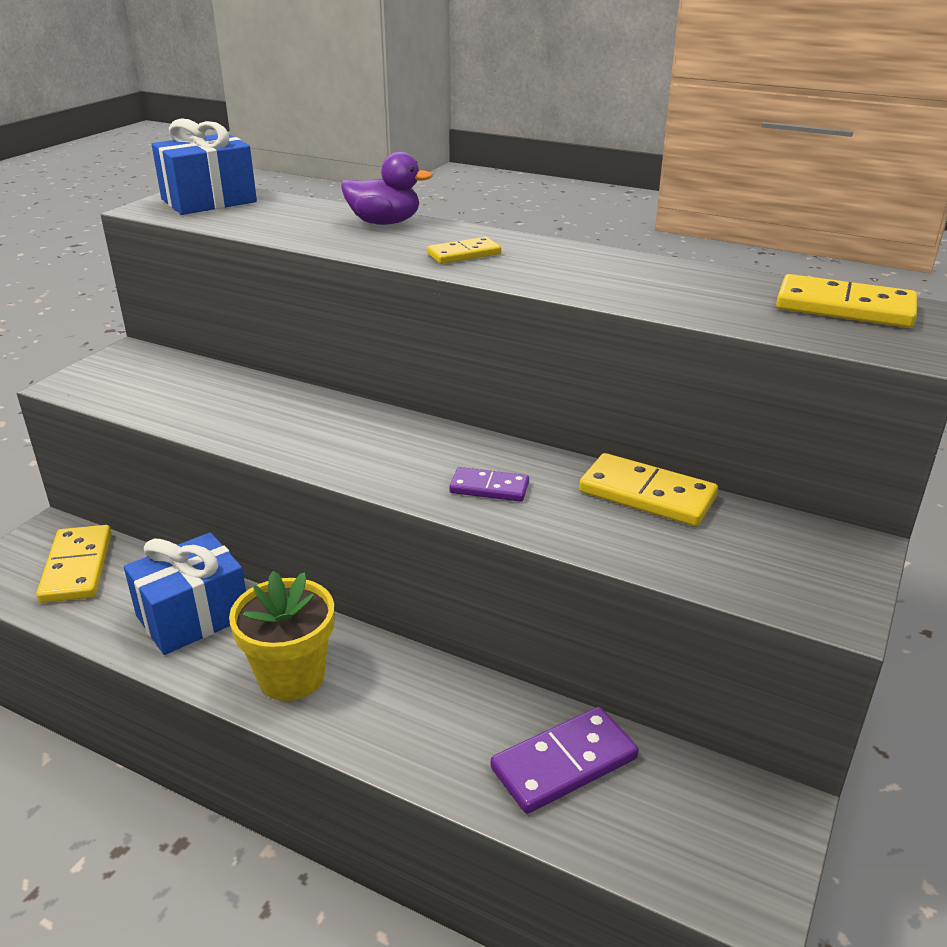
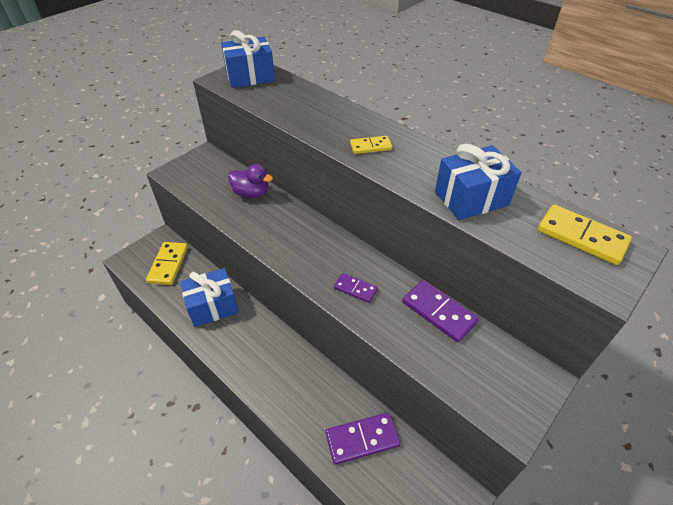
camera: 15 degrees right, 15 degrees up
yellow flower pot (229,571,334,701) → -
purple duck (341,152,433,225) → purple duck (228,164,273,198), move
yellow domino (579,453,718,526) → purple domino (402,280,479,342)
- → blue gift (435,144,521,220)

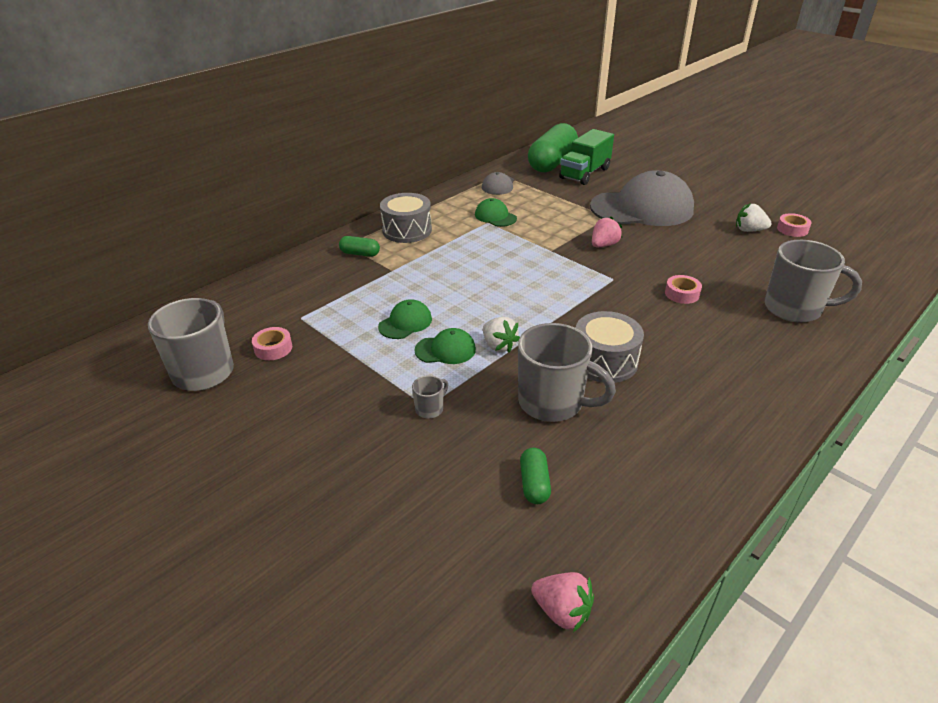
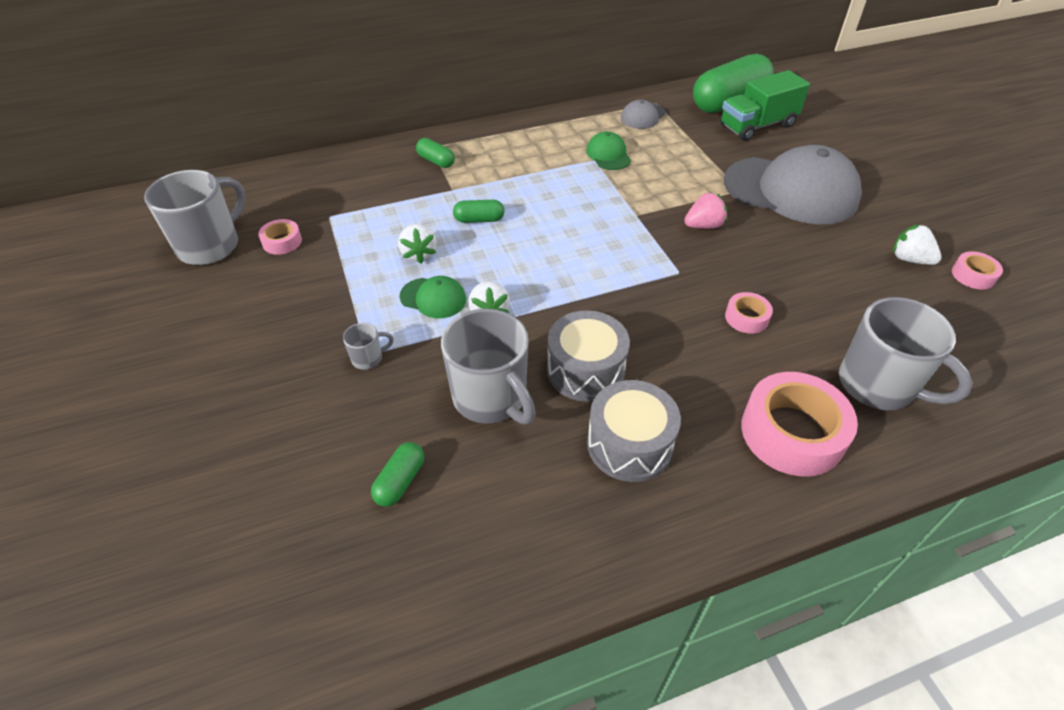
camera: 25 degrees right, 10 degrees up
green cap (378,299,432,339) → white strawberry (398,224,437,263)
grey drum (380,193,432,243) → grey drum (587,380,681,482), move
pink strawberry (531,572,594,632) → -
- → green capsule (453,200,505,223)
- → pink tape (741,372,858,476)

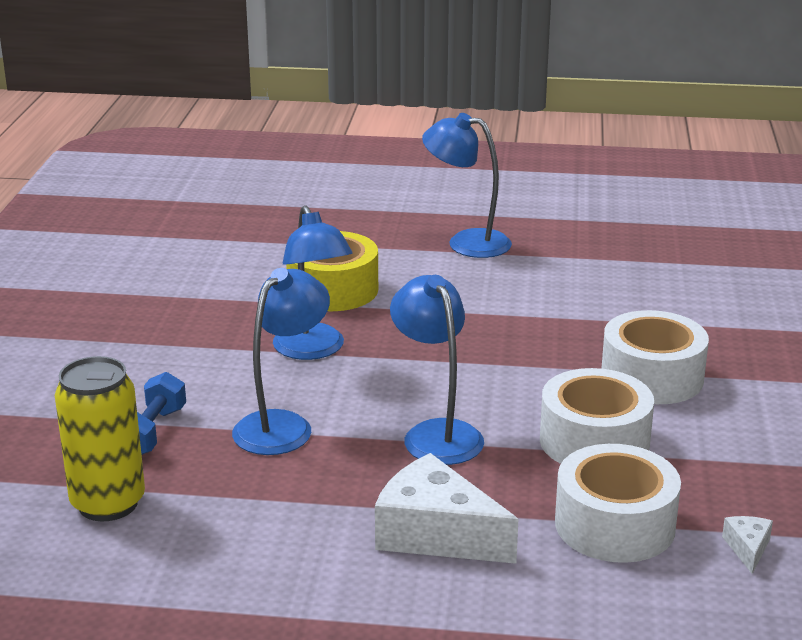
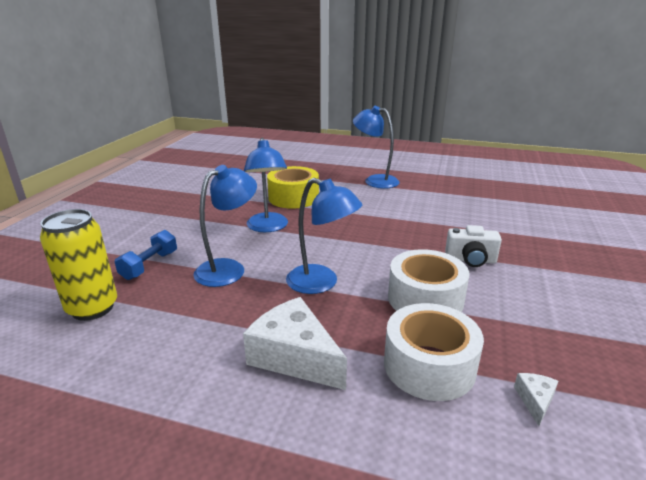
camera: 10 degrees right, 0 degrees up
blue lamp (390,275,484,465) → blue lamp (286,178,362,294), 135 degrees clockwise
white tape (601,310,709,404) → white camera (445,225,502,267)

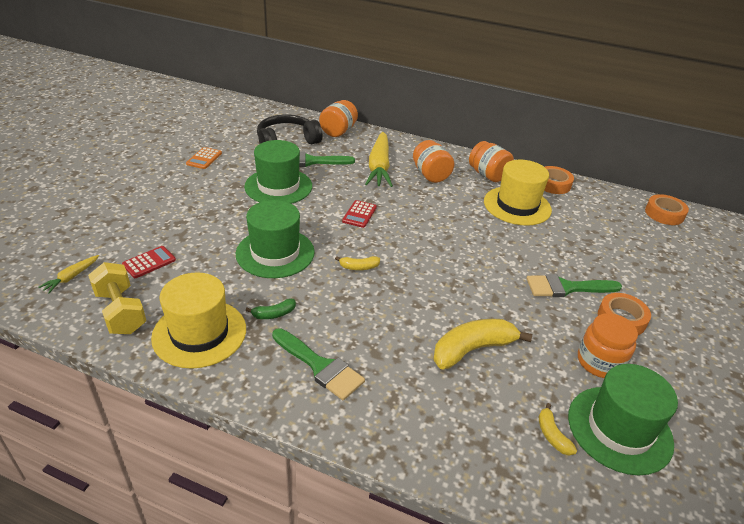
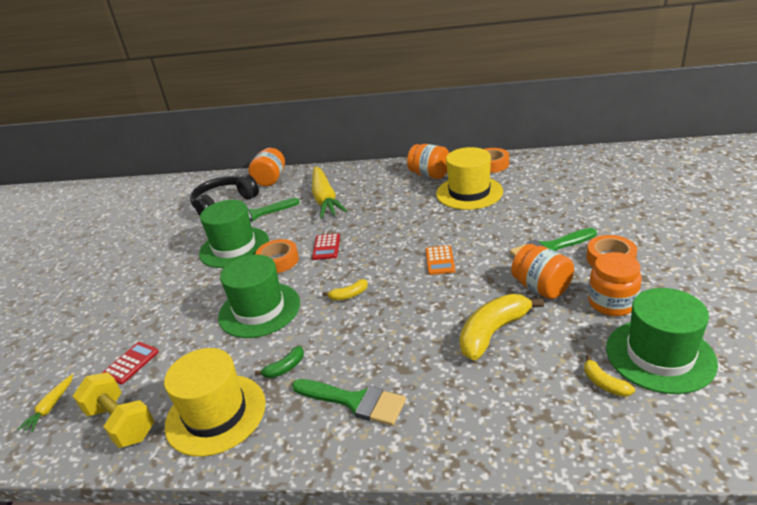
camera: 10 degrees left, 5 degrees down
orange calculator (186,147,222,169) → orange calculator (425,245,455,275), move
orange jar (413,140,454,183) → orange jar (511,244,574,299), move
orange tape (645,194,689,225) → orange tape (255,239,299,273), move

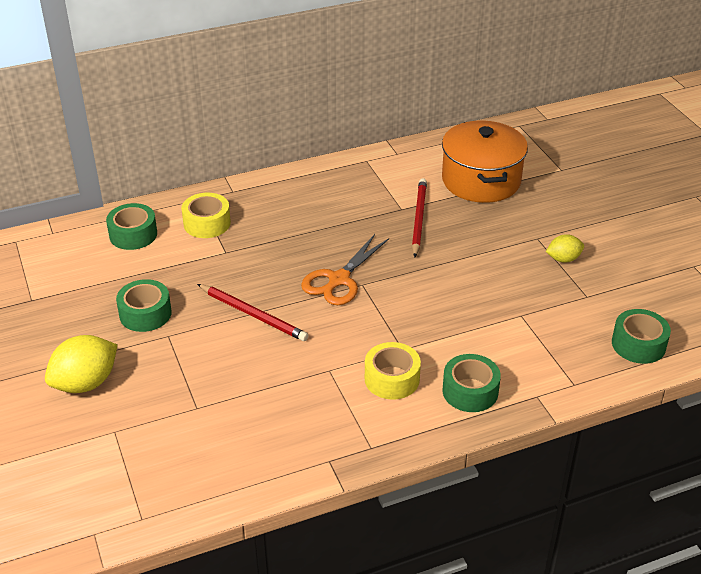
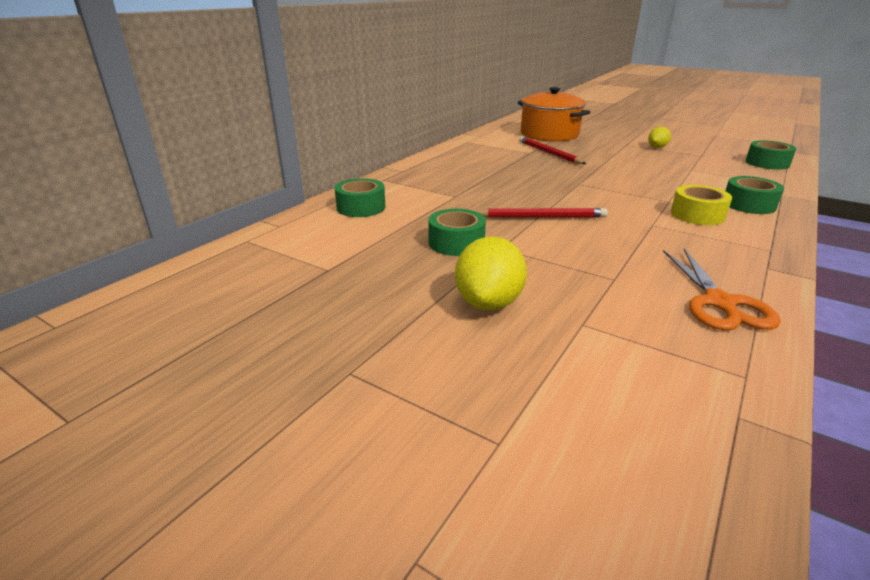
camera: 35 degrees left, 10 degrees down
yellow tape (181,193,231,238) → -
orange scissors (301,234,389,305) → orange scissors (663,249,781,330), move

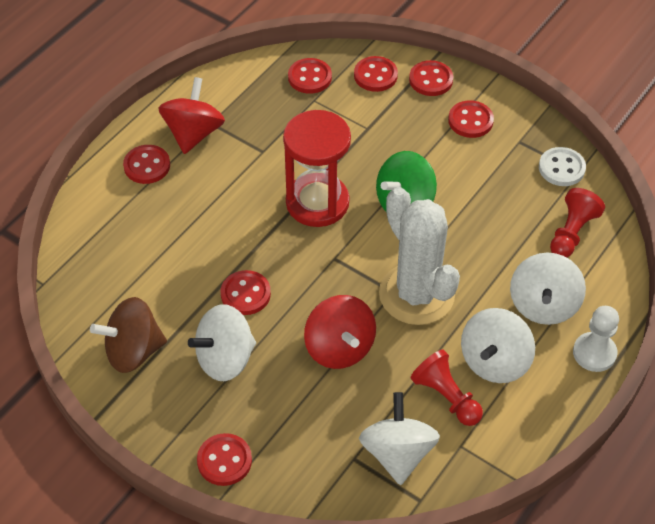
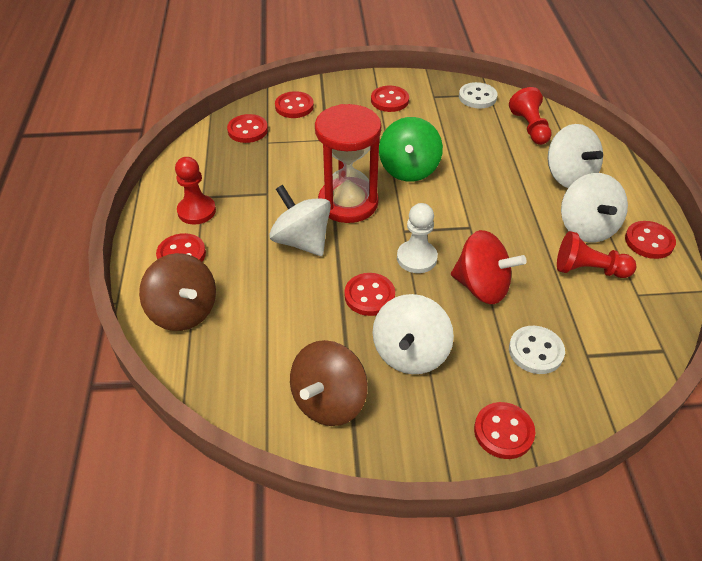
camera: 40 degrees left, 5 degrees down
red spinning top (159,77,225,154) → red pawn (175,157,216,224)
white spinning top (359,392,440,485) → white spinning top (269,185,331,256), move
white cactus (379,187,460,325) → -
red button (409,60,453,96) → red button (625,221,676,259), move
white pawn (573,306,619,372) → white pawn (397,203,438,273), move
- → brown spinning top (139,253,216,331)
- → white button (509,326,565,374)

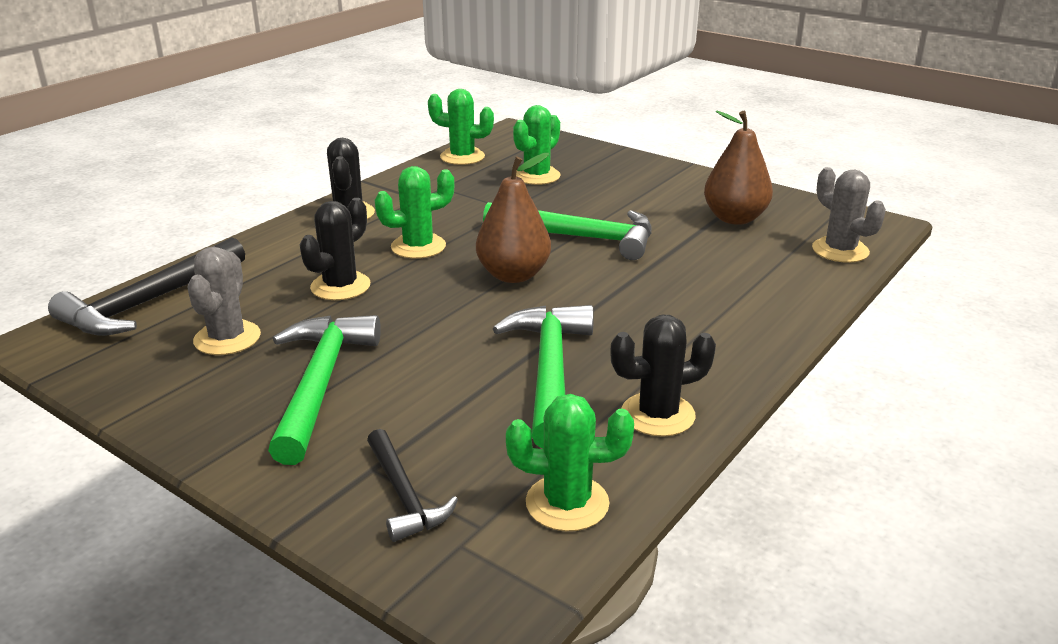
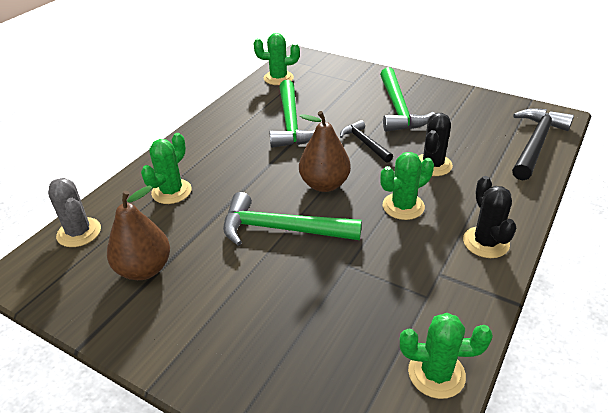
camera: 175 degrees right, 10 degrees up
grey cactus (188,246,261,355) → -
black hammer (367,429,458,542) → black hammer (340,120,393,163), move
green cactus (513,105,561,185) → green cactus (141,133,192,204), move
black cactus (610,315,716,437) → -

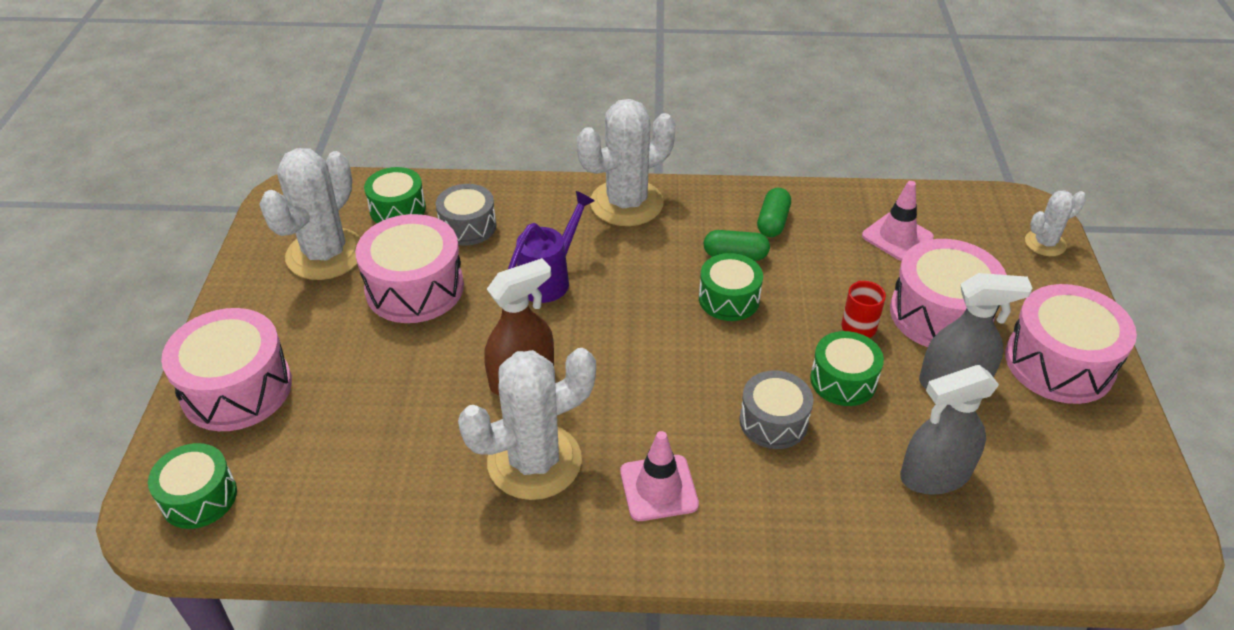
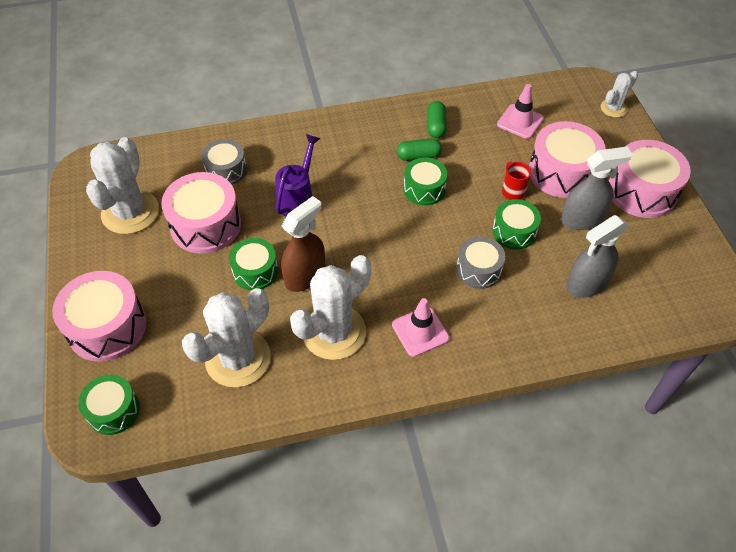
camera: 15 degrees left, 10 degrees up
green drum (364,167,426,223) → green drum (229,238,278,290), move
white cactus (577,99,676,226) → white cactus (182,288,271,387), move

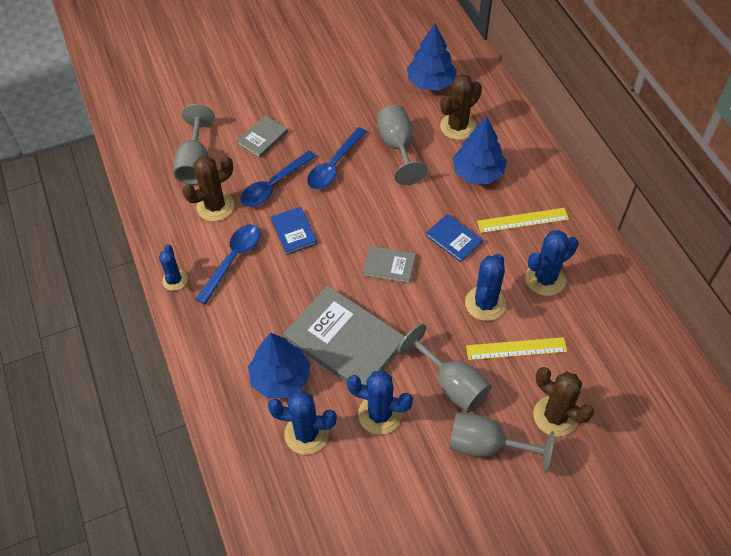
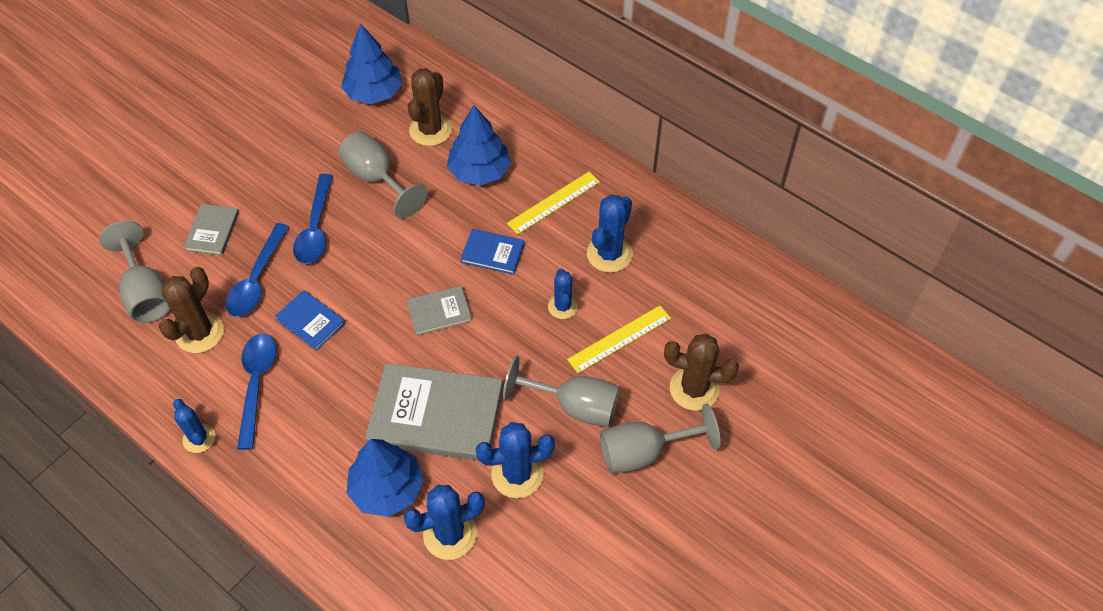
camera: 30 degrees left, 0 degrees up
blue cactus (465,254,506,321) → blue cactus (548,269,578,319), x0.64

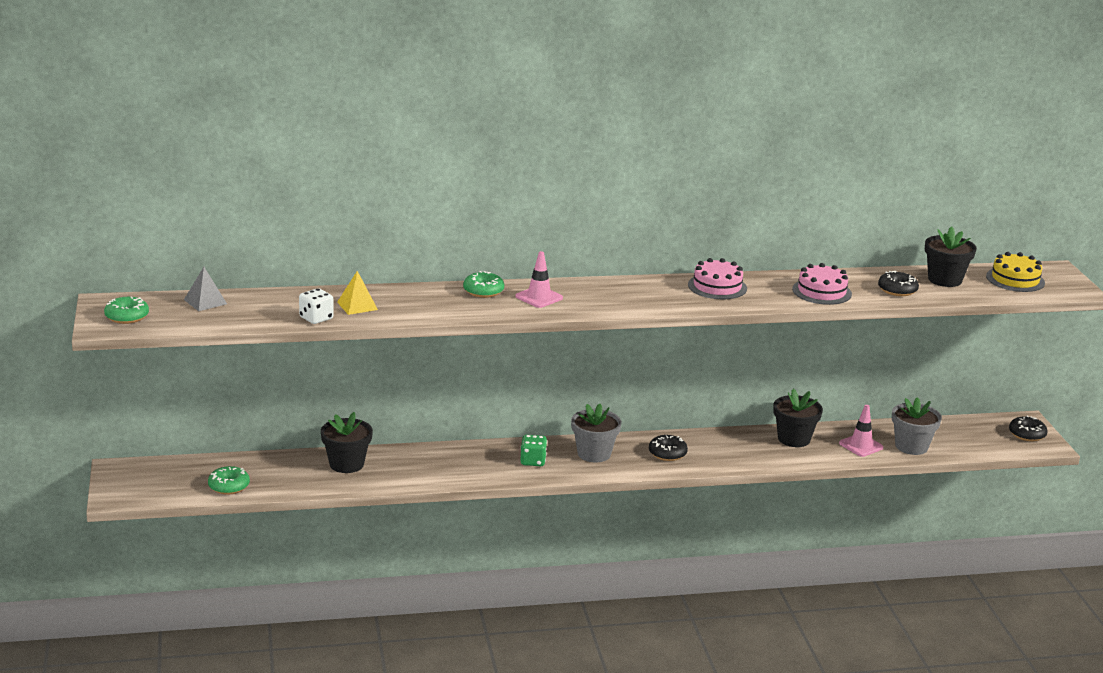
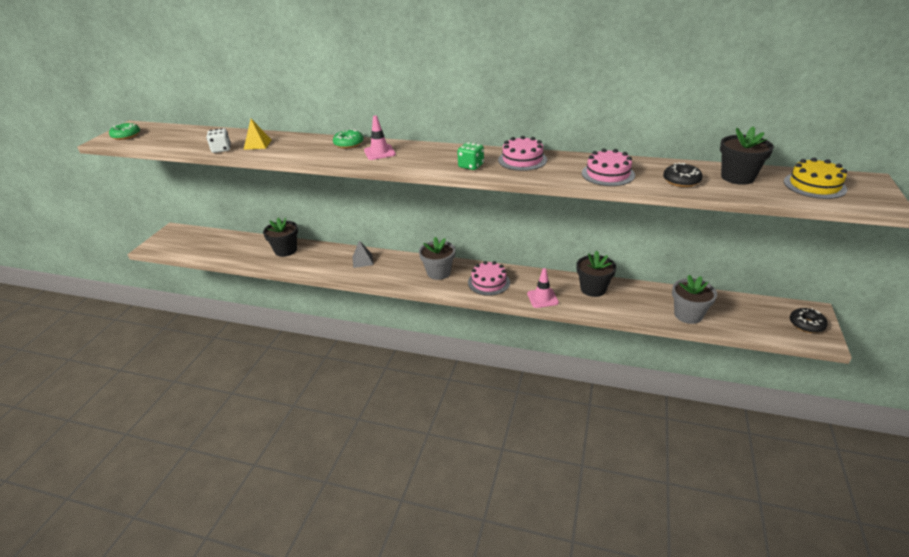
camera: 30 degrees right, 10 degrees up
grey pyramid (184,267,227,311) → grey pyramid (352,240,374,268), move
green donut (208,466,250,495) → -
green dice (520,435,547,466) → green dice (457,142,484,170), move
black donut (649,435,688,461) → pink cake (468,261,510,296)
pink traffic cone (839,405,883,457) → pink traffic cone (527,268,559,308), move

